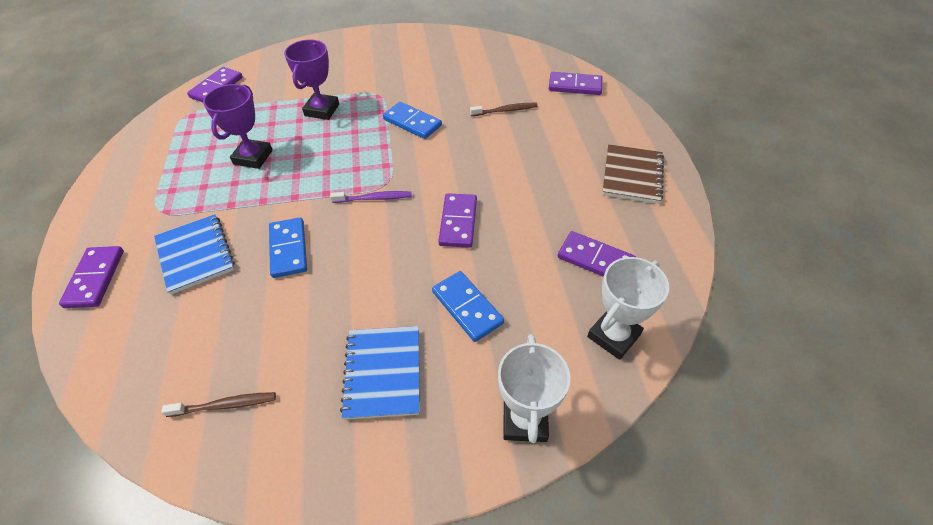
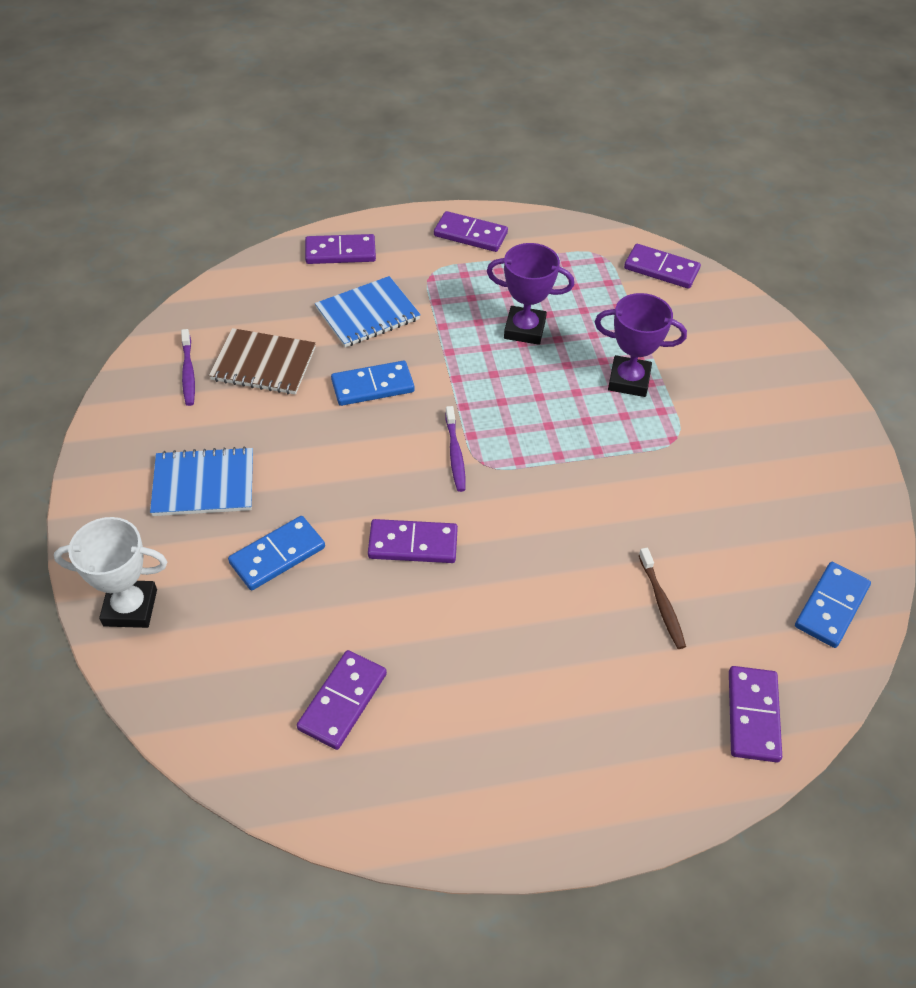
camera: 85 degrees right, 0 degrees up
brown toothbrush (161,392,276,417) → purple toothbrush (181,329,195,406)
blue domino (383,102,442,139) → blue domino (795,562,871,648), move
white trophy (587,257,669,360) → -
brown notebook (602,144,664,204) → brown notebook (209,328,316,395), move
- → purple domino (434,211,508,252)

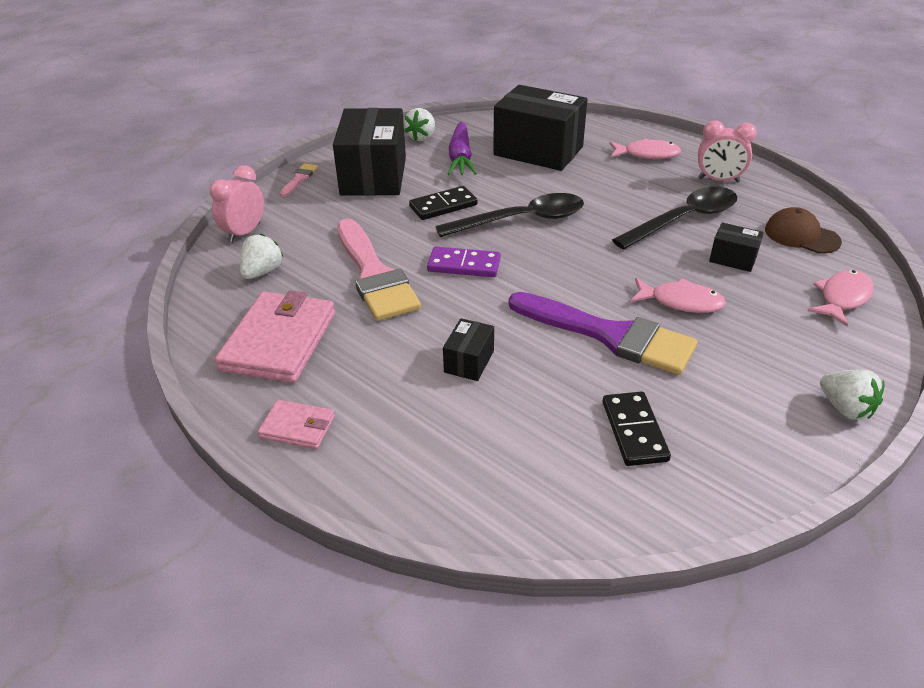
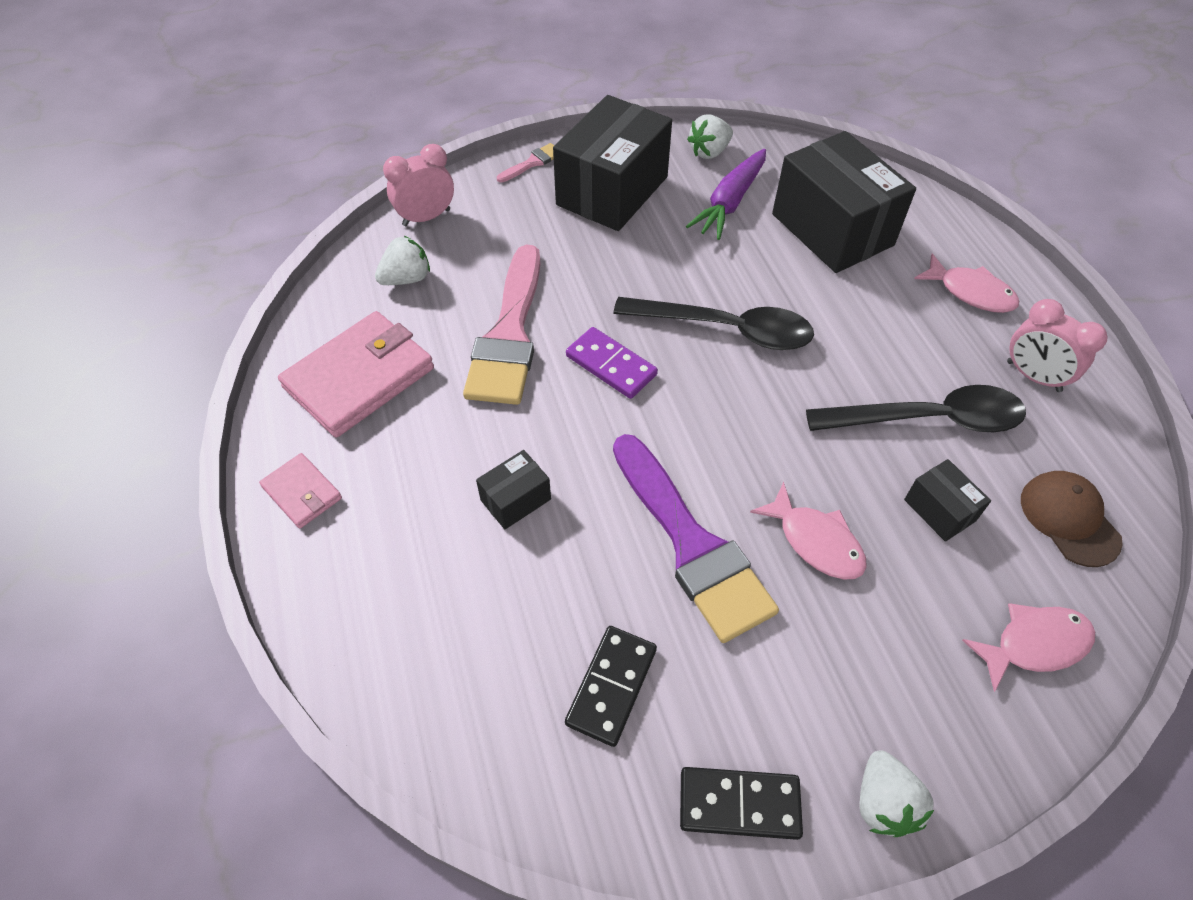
camera: 30 degrees right, 15 degrees up
black domino (409,186,478,220) → black domino (680,767,803,840), move

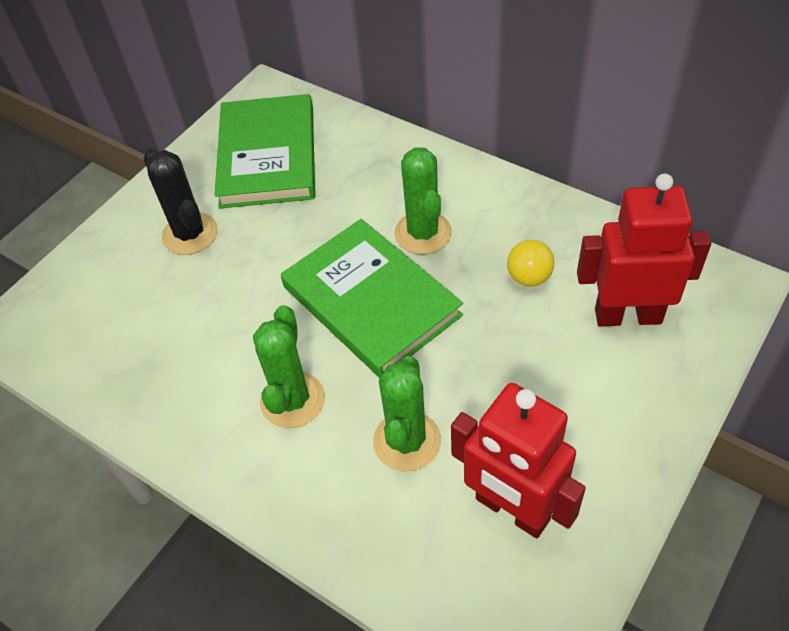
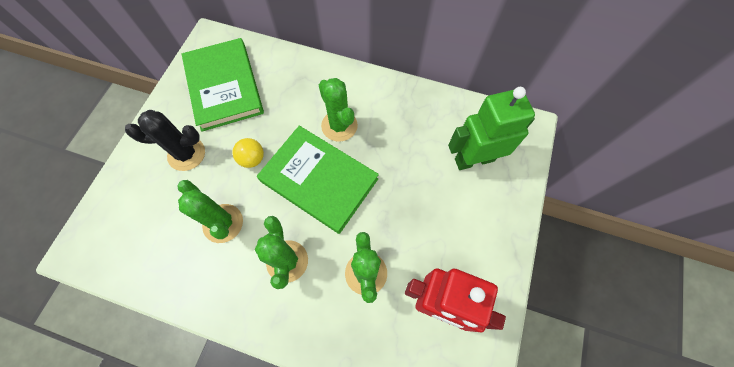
camera: 20 degrees left, 15 degrees up
black cactus (144,149,218,255) → black cactus (125,110,205,171), 45 degrees counterclockwise
yellow ball (507,240,554,287) → yellow ball (232,138,264,168), move
red robot (577,173,711,326) → green robot (448,87,535,170)
- → green cactus (177,180,243,243)

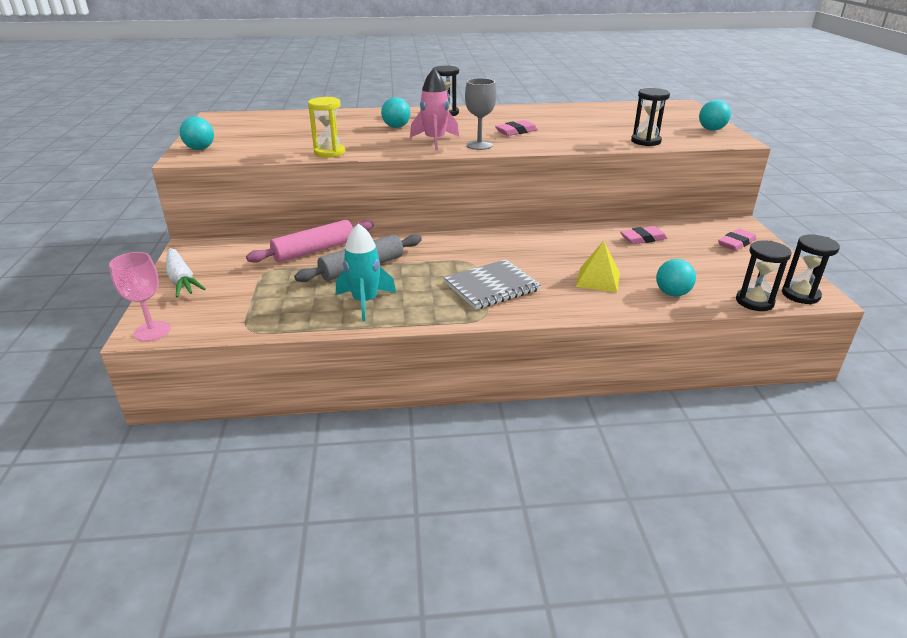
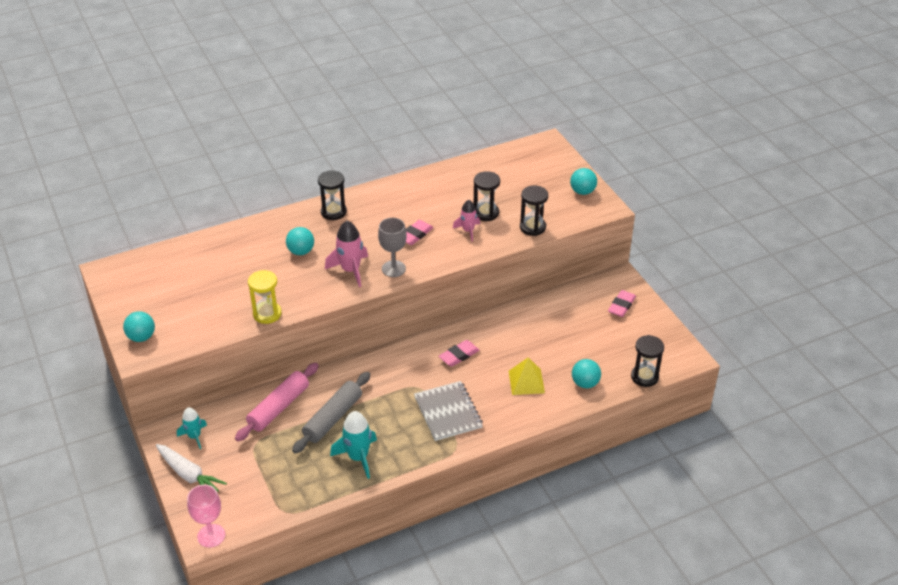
camera: 20 degrees left, 10 degrees up
grey notebook (444,259,541,310) → grey notebook (414,381,483,441), 60 degrees counterclockwise
pink eraser (620,226,668,244) → pink eraser (439,340,479,367), move
black hourglass (782,235,840,304) → black hourglass (474,171,500,221), move
- → turquoise rocket (177,407,207,449)
- → pink rocket (453,200,480,241)

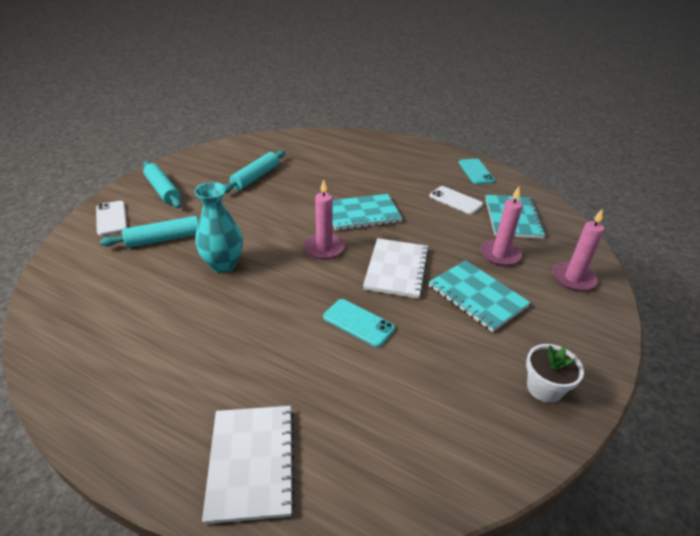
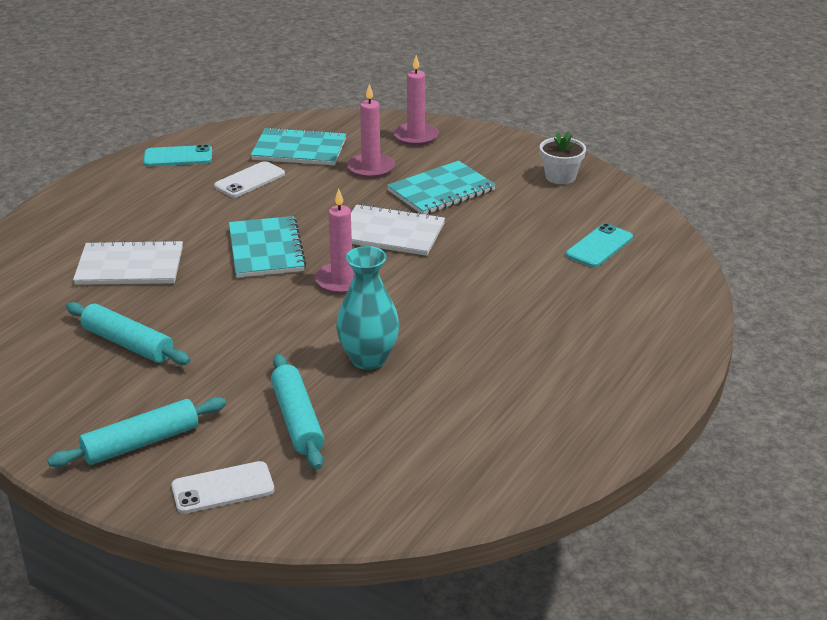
camera: 85 degrees left, 5 degrees down
white notebook (202,406,295,524) → white notebook (73,240,183,285), move
turquoise phone (323,299,395,347) → turquoise phone (566,223,633,267), move

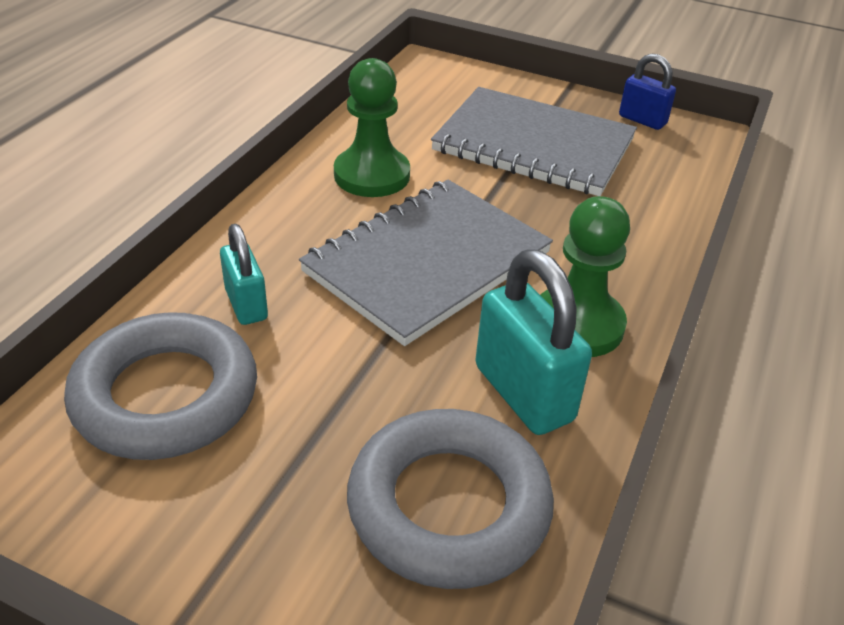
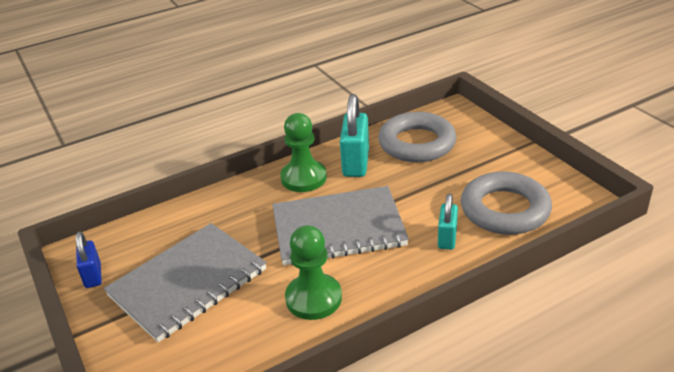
camera: 140 degrees left, 5 degrees down
grey notebook (431,87,637,196) → grey notebook (104,223,266,343), 75 degrees clockwise

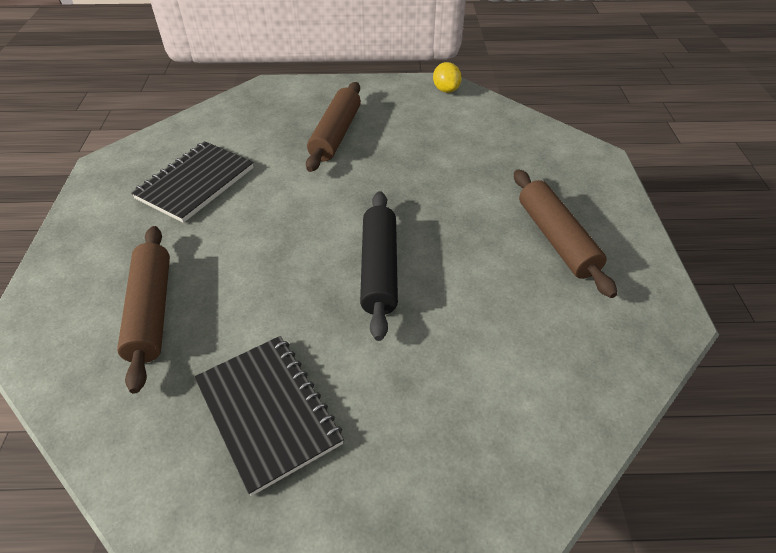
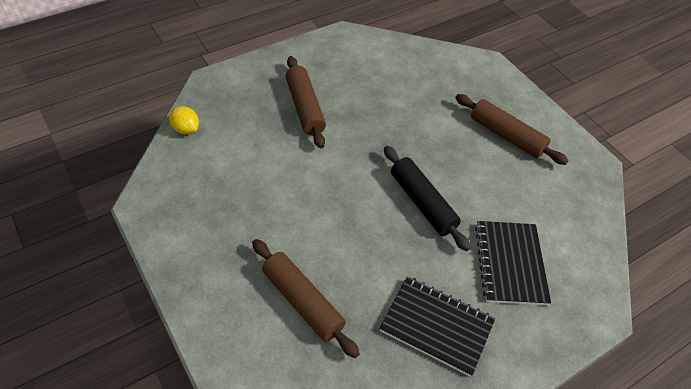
camera: 35 degrees left, 5 degrees up
black notebook (131,141,254,223) → black notebook (475,221,551,305), move
yellow lemon (433,62,462,93) → yellow lemon (169,106,199,134), move

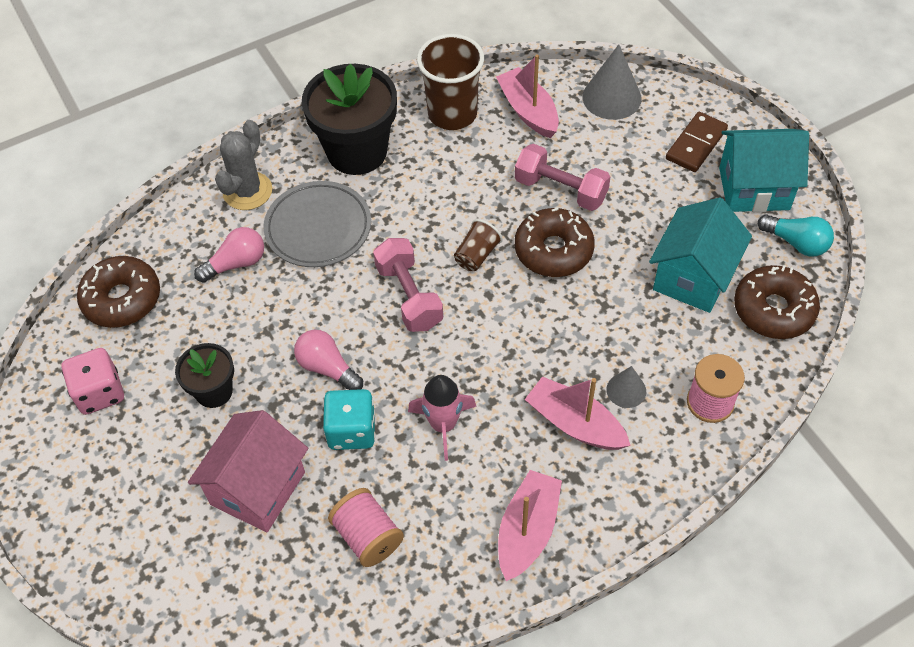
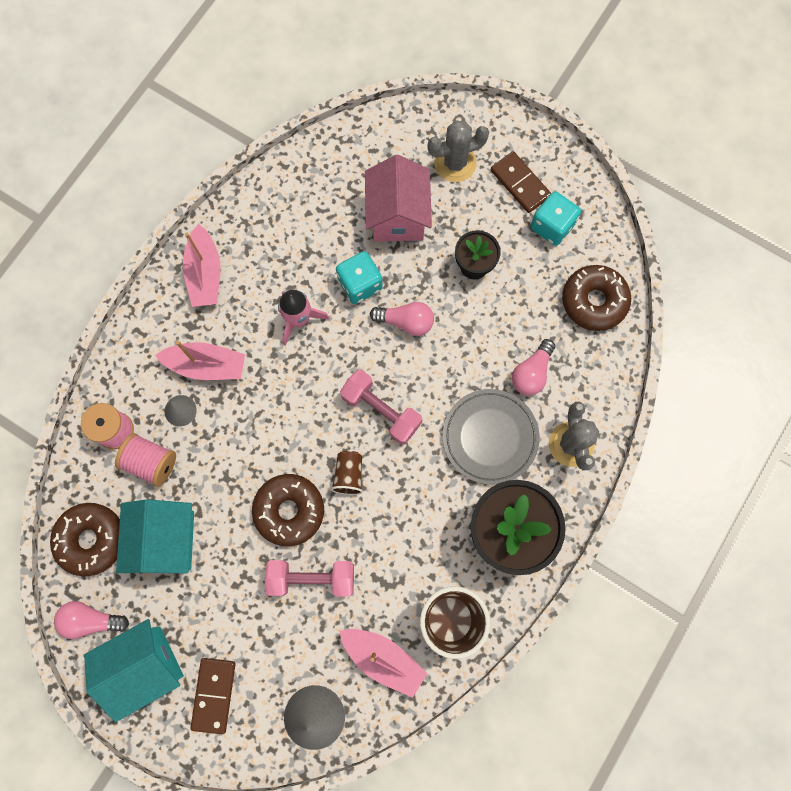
camera: 150 degrees right, 20 degrees up
pink dice (62,348,124,415) → turquoise dice (530,191,581,246)
pink spool (328,488,404,567) → pink spool (115,433,176,487), move
turquoise light bulb (758,214,834,257) → pink light bulb (54,601,129,639)
- → grey cactus (427,120,489,182)
- → brown domino (491,151,551,213)

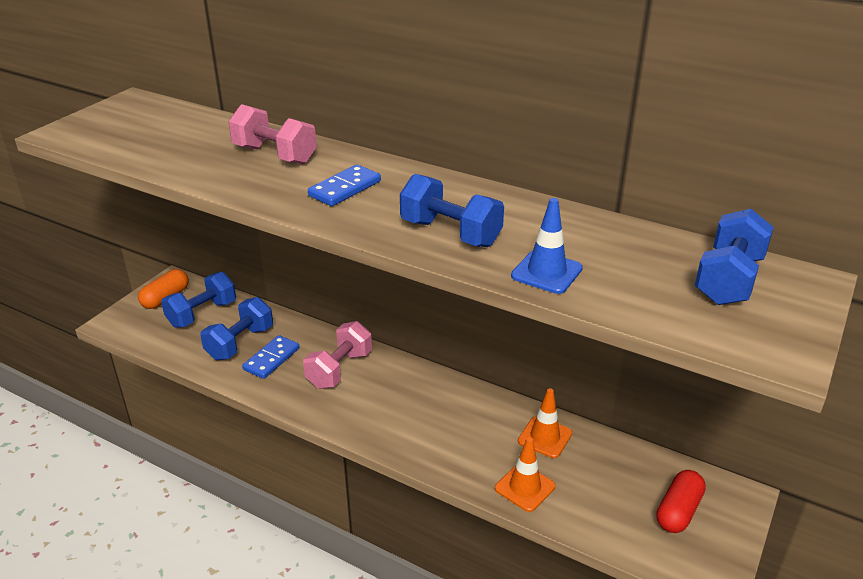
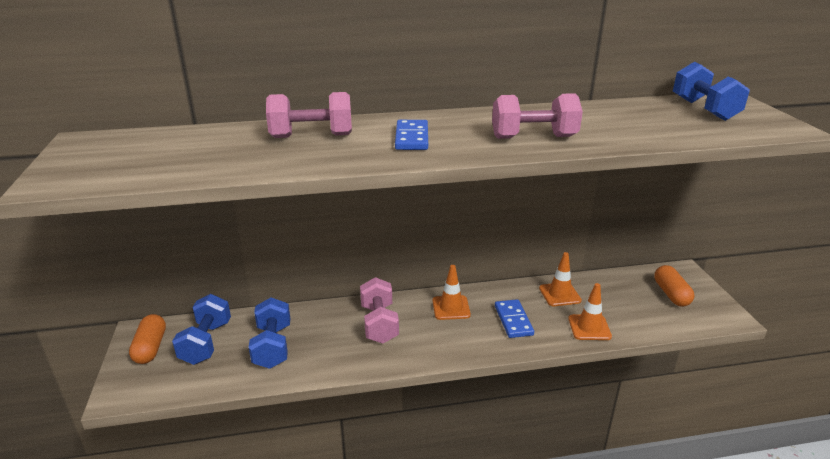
camera: 40 degrees left, 5 degrees down
blue domino (242,335,300,379) → blue domino (495,299,534,338), move
blue dumbbell (400,174,504,247) → pink dumbbell (492,93,583,139)
blue traffic cone (511,198,583,294) → -
red capsule (656,470,706,533) → orange capsule (654,265,694,307)
- → orange traffic cone (433,265,471,320)

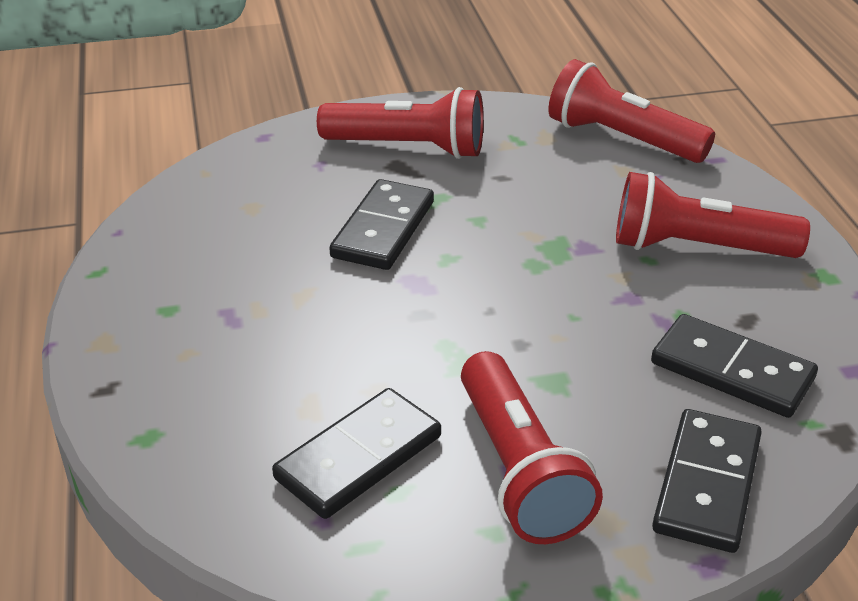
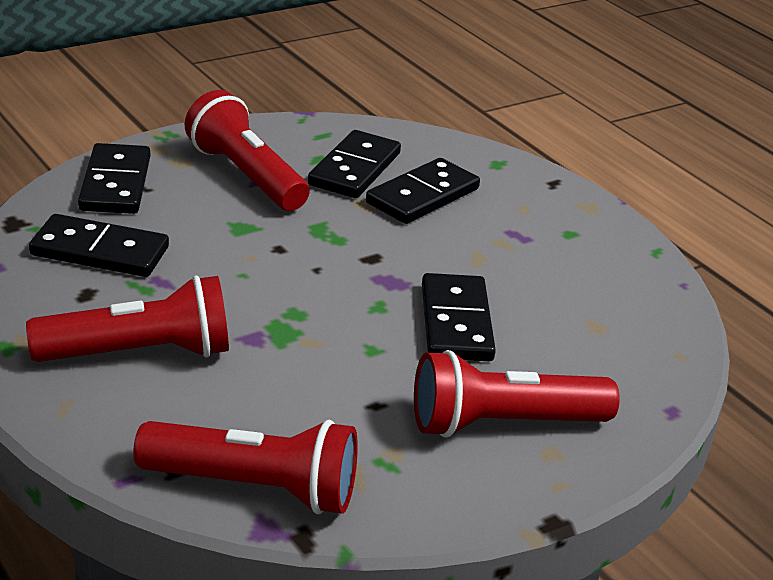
camera: 155 degrees right, 5 degrees down
- → black domino (366,158,480,224)

